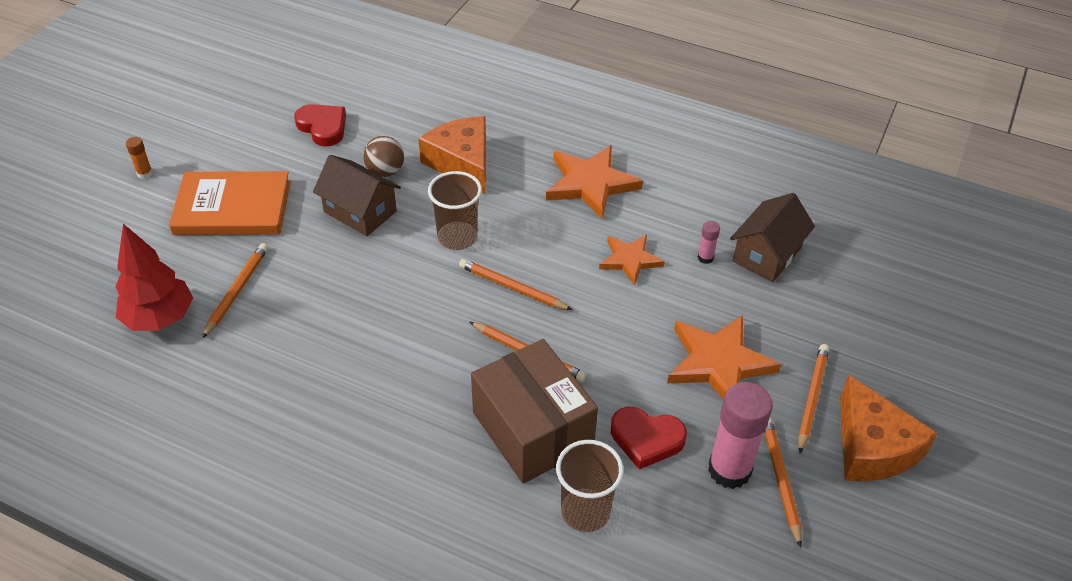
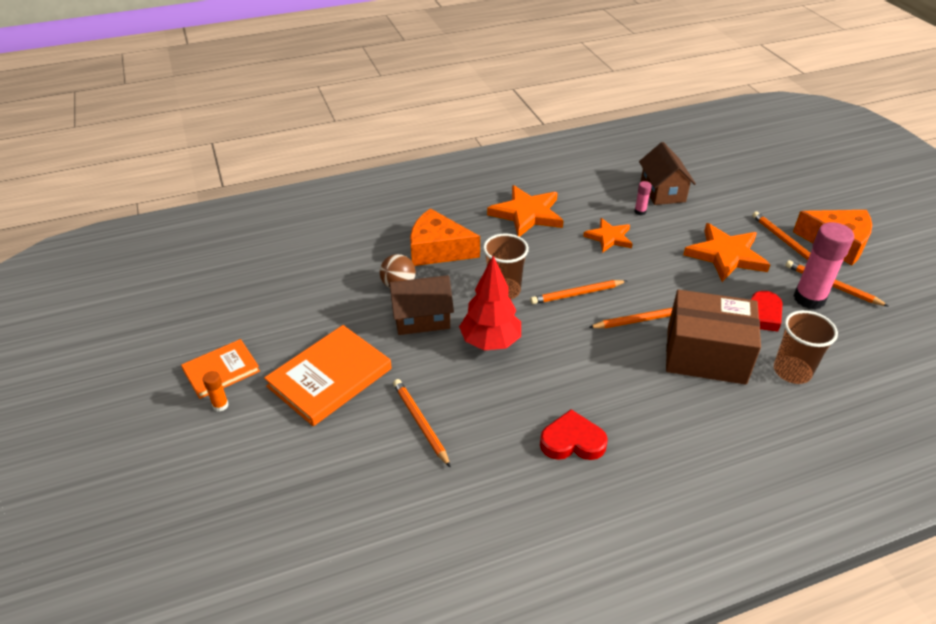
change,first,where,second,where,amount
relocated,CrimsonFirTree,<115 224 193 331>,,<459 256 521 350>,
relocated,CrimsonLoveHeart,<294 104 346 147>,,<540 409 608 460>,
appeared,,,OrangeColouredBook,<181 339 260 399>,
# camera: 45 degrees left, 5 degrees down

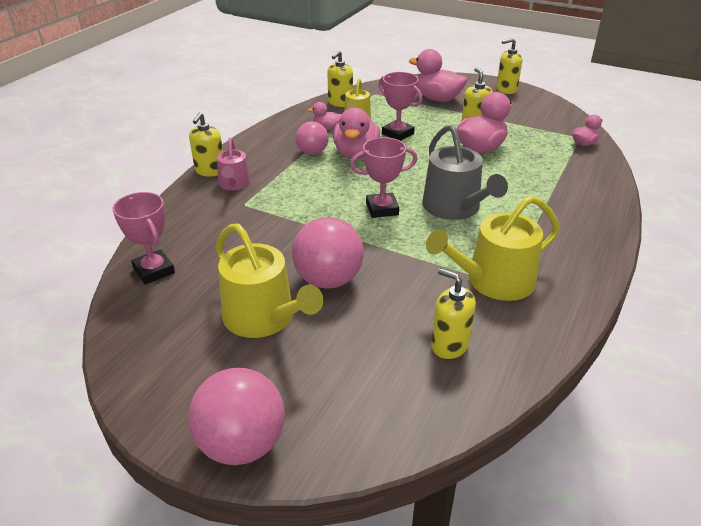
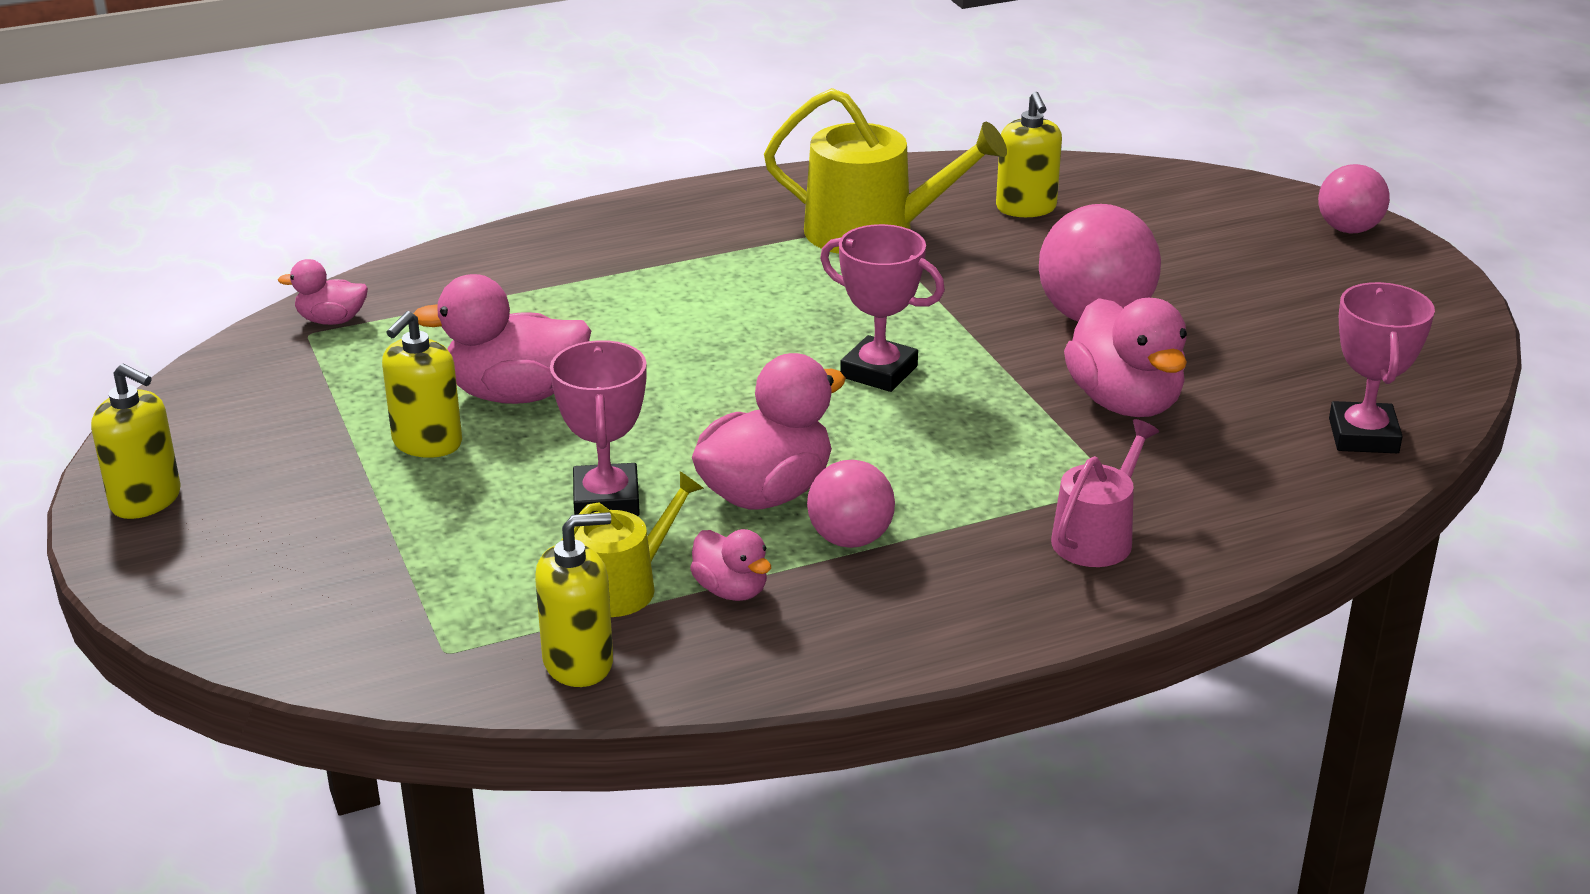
change,first,where,second,where,amount
size,RosePinkPlayBall,<188 368 285 465>,,<1318 164 1390 234>,x0.62
missing,BrightYellowSoapDispenser,<189 112 223 177>,,,
missing,BrightYellowSprinklingCan,<215 223 324 338>,,,
relocated,RosePinkDuck,<409 49 467 102>,,<1064 298 1187 417>,
missing,AshGreySprinklingCan,<422 124 508 220>,,,
# camera: 140 degrees left, 5 degrees down

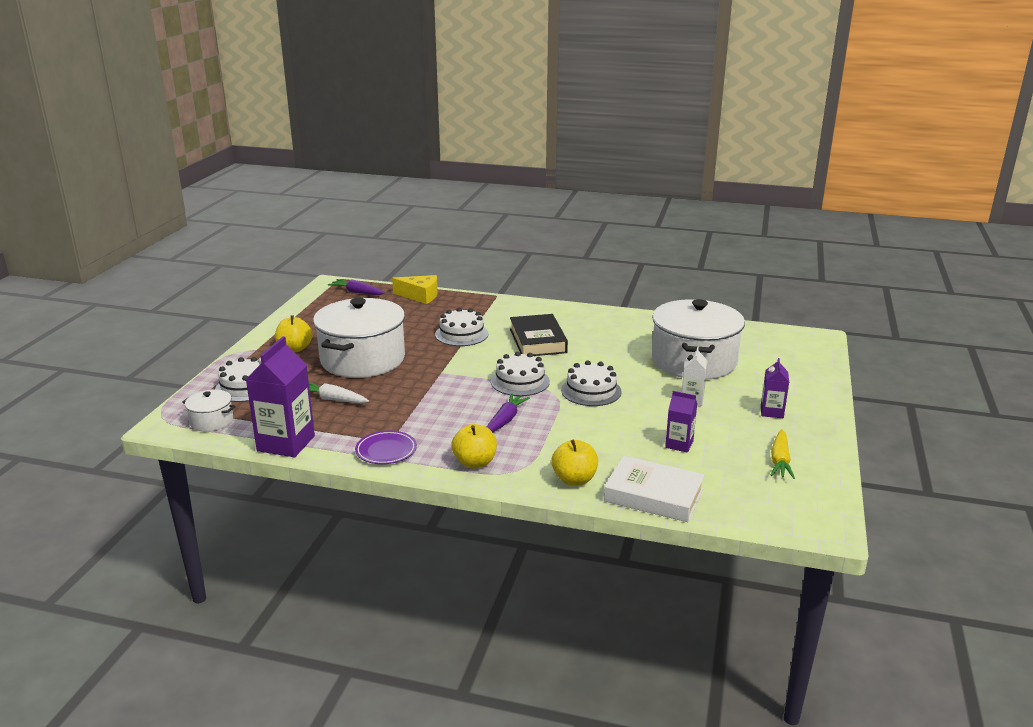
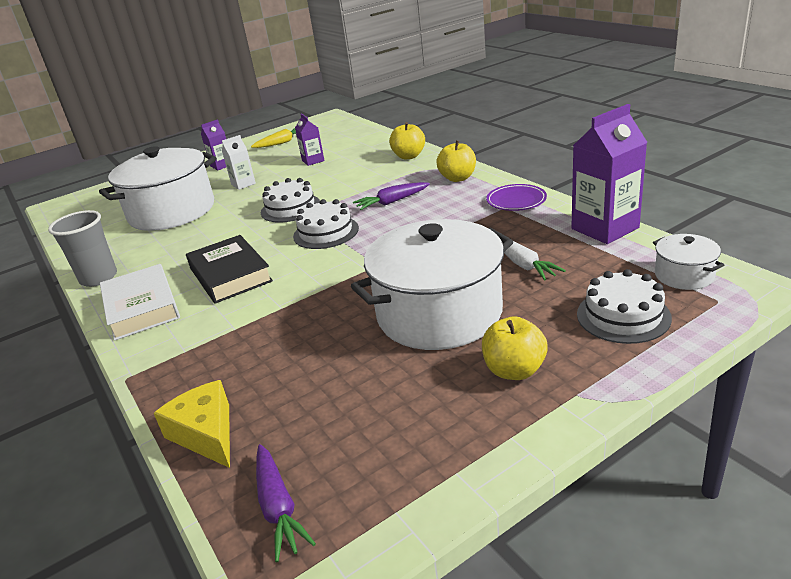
change,first,where,second,where,amount
missing,WhiteGateau,<435 308 489 346>,,,
spun,JetBlackBook,<510 314 568 356>,,<186 235 273 304>,60 degrees counterclockwise
relocated,WhiteBook,<604 456 705 522>,,<100 264 180 341>,
appeared,,,AshGreyBeaker,<48 210 117 287>,
# camera: 135 degrees left, 5 degrees up

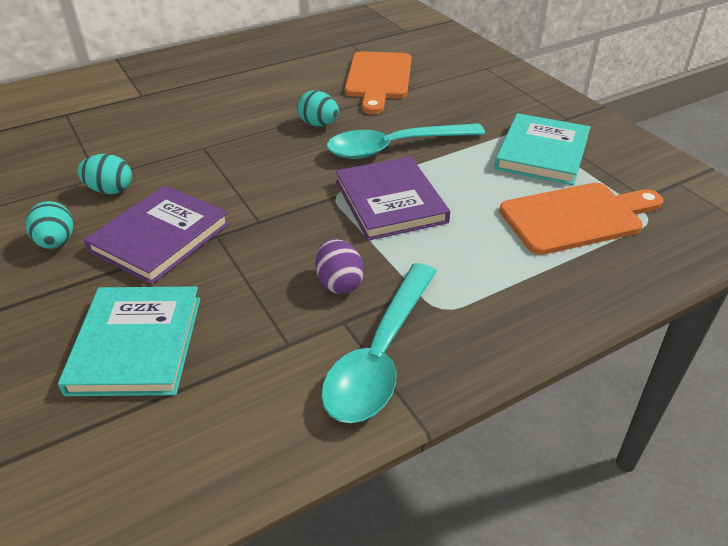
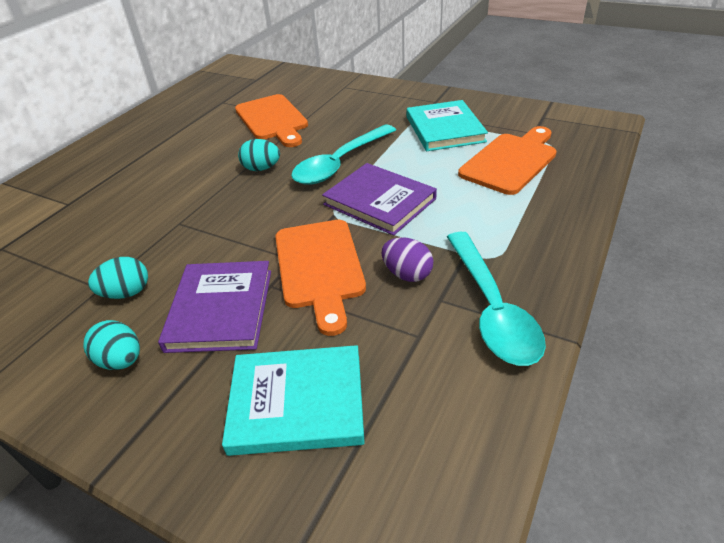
change,first,where,second,where,amount
spun,AquaBook,<58 286 200 396>,,<222 345 365 456>,60 degrees counterclockwise
appeared,,,OrangeColouredBreadBoard,<275 220 366 336>,
# camera: 30 degrees left, 0 degrees up

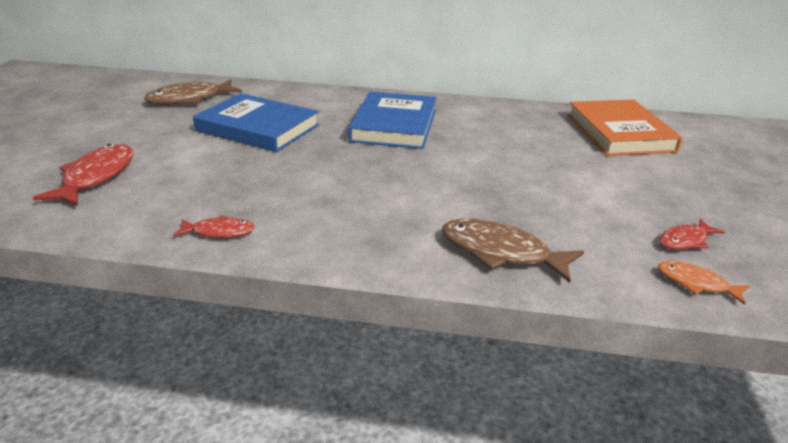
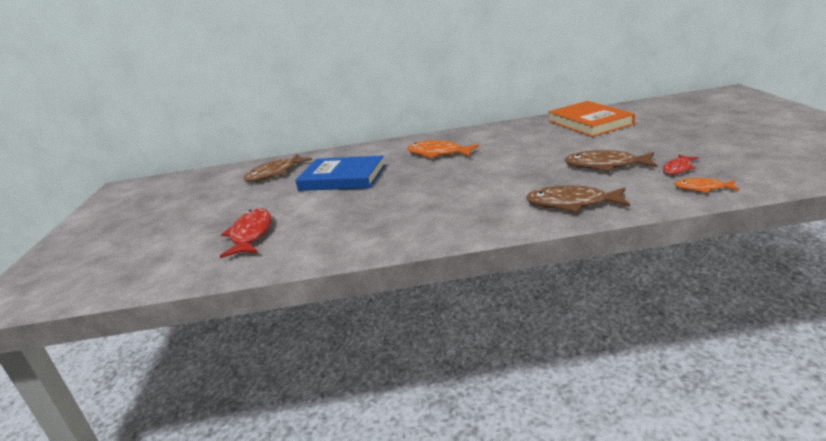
change,first,where,second,where,amount
missing,CrimsonToyFish,<173 215 255 238>,,,
exchanged,CobaltBook,<348 91 437 149>,OrangeColouredToyFish,<407 140 479 158>,
appeared,,,BrownToyFish,<564 150 657 171>,
# camera: 10 degrees left, 5 degrees down

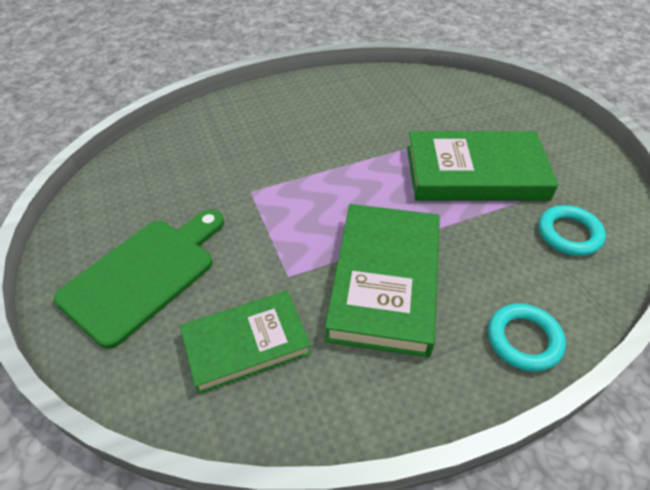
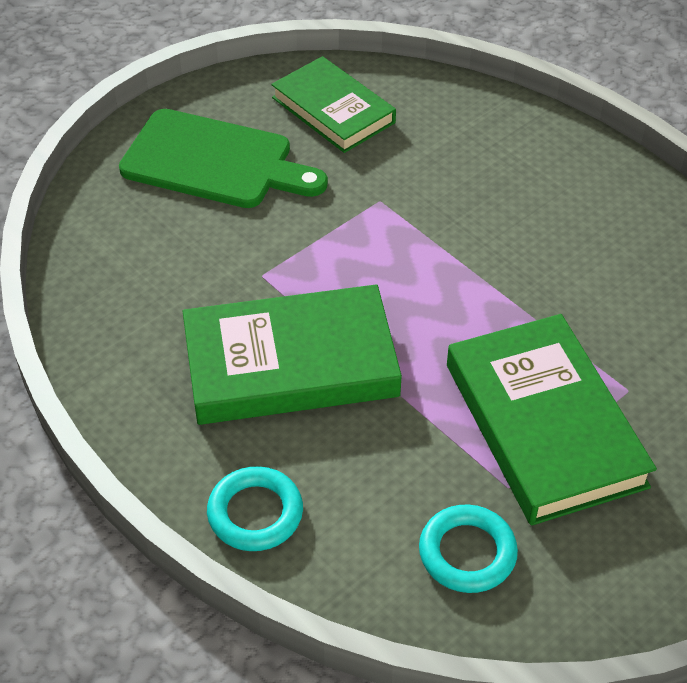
change,first,where,second,where,amount
relocated,GreenBook,<180 291 311 394>,,<271 56 396 153>,
# camera: 70 degrees right, 0 degrees up

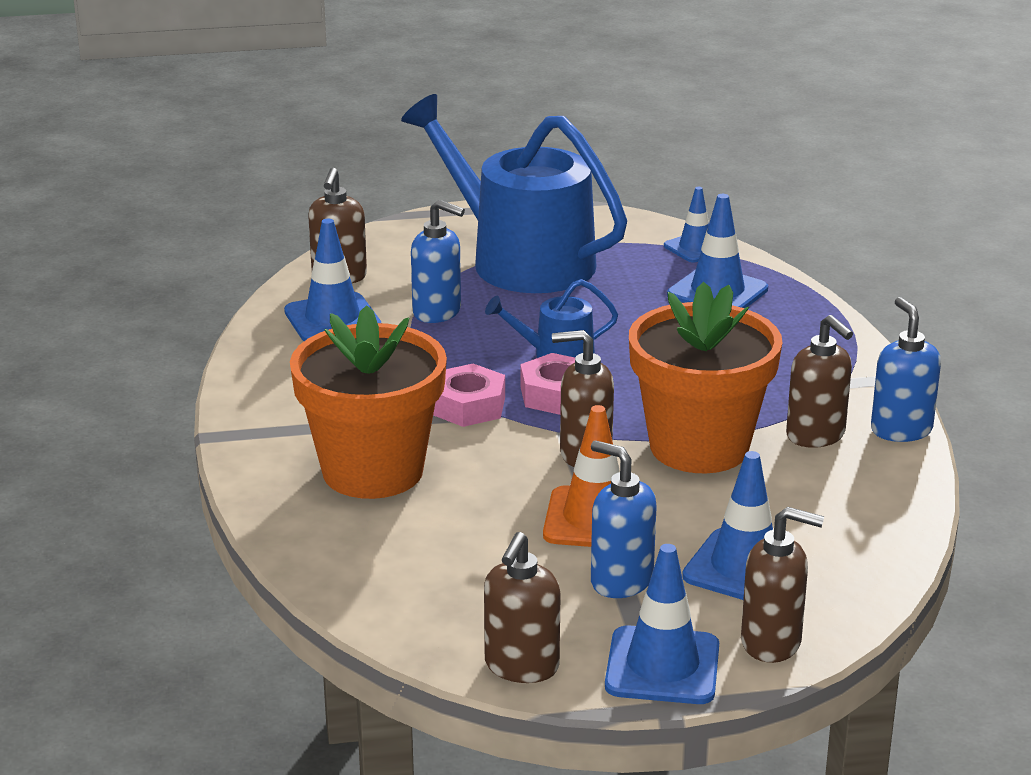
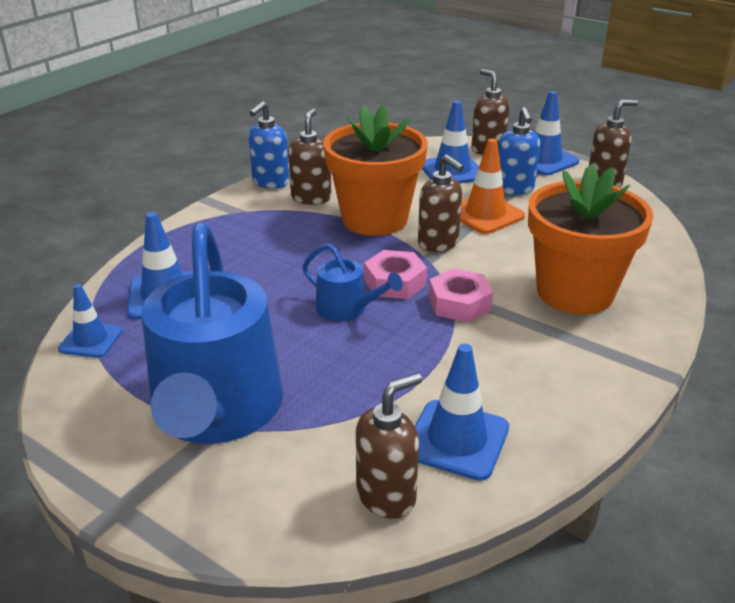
change,first,where,second,where,amount
missing,CobaltSoapDispenser,<411 200 465 323>,,,
# camera: 135 degrees left, 5 degrees up

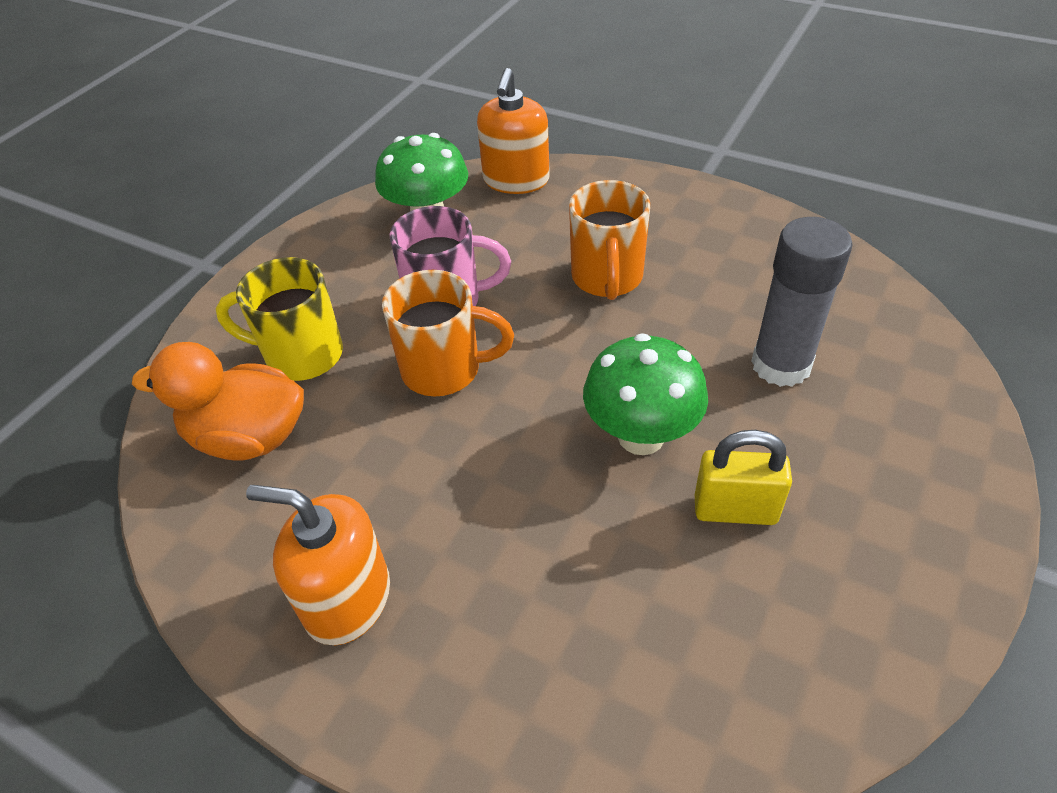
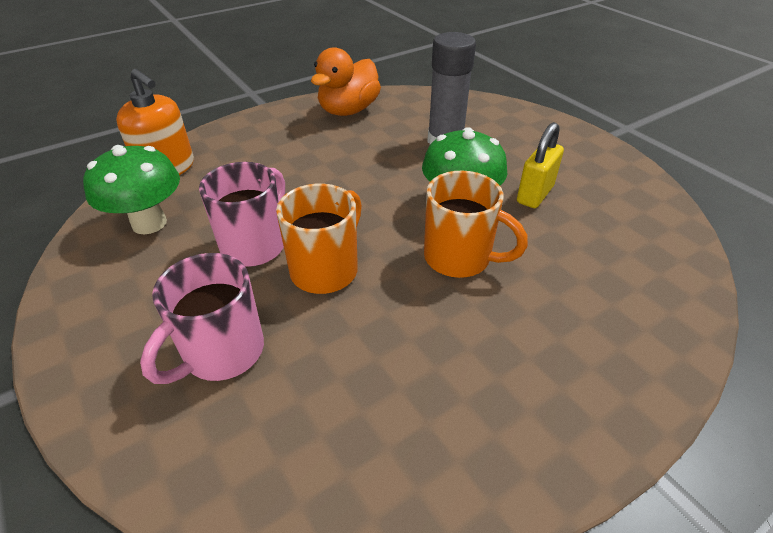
change,first,where,second,where,amount
relocated,OrangeColouredDuck,<132 342 304 460>,,<311 47 381 116>,
colour,BrightYellowCoffeeMug,<216 257 343 381>,RosePinkCoffeeMug,<140 253 264 384>,
missing,OrangeColouredSoapDispenser,<246 485 390 645>,,,
relocated,OrangeColouredCoffeeMug,<569 180 650 300>,,<424 171 528 278>,
# camera: 65 degrees left, 5 degrees down

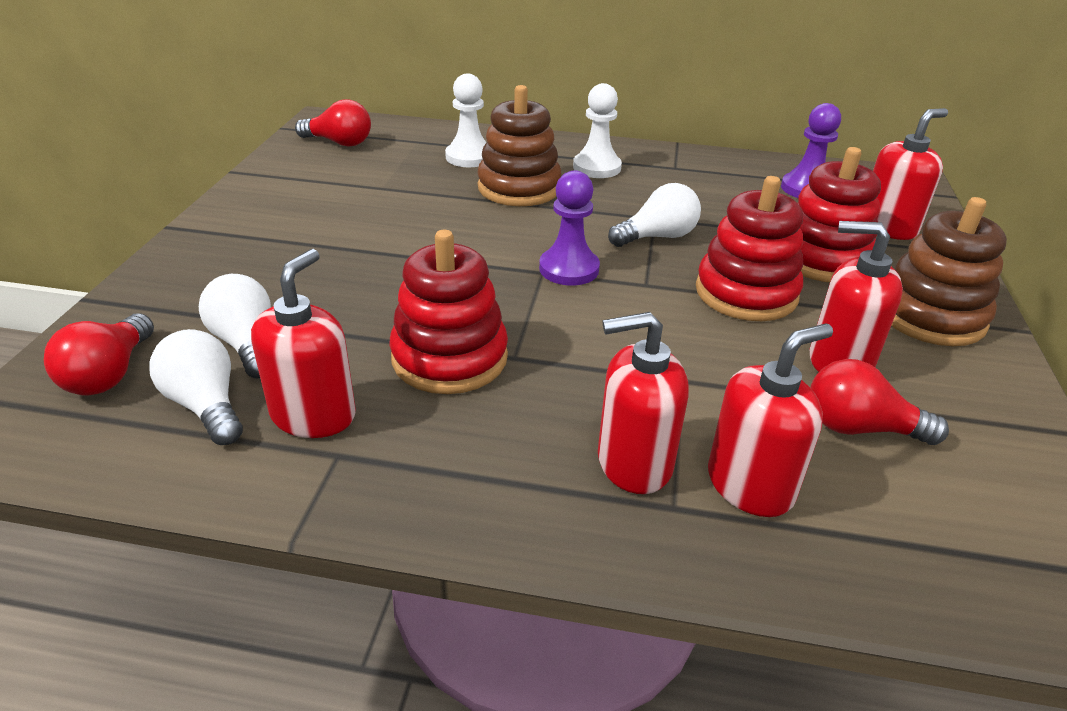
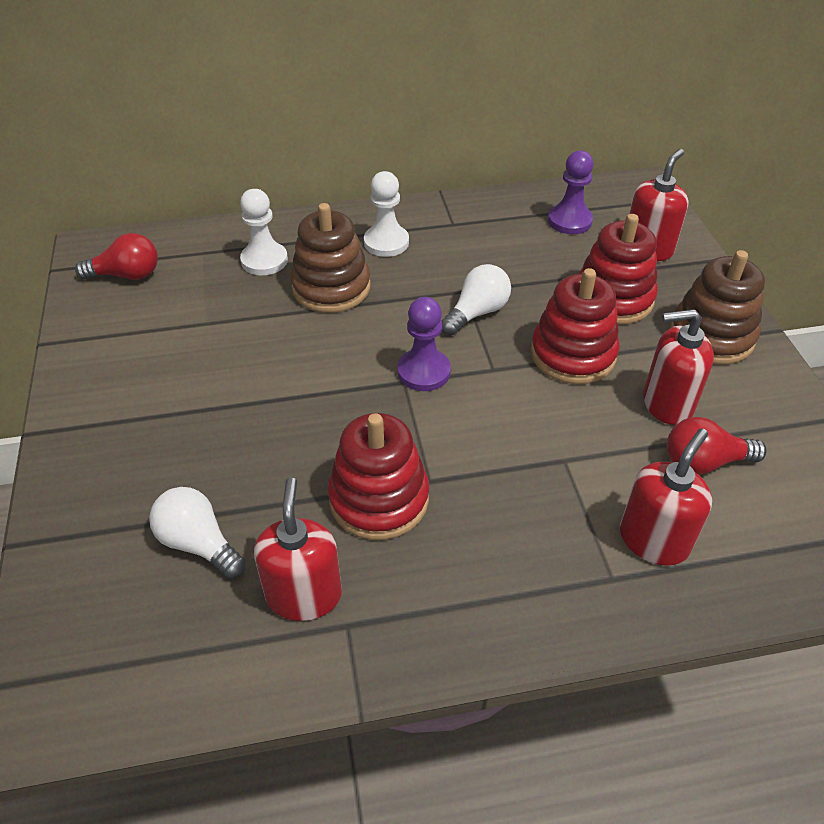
change,first,where,second,where,amount
missing,CrimsonLightBulb,<44 313 154 395>,,,
missing,WhiteLightBulb,<149 329 243 445>,,,
missing,CrimsonSoapDispenser,<598 312 688 494>,,,
# camera: 20 degrees left, 10 degrees up

